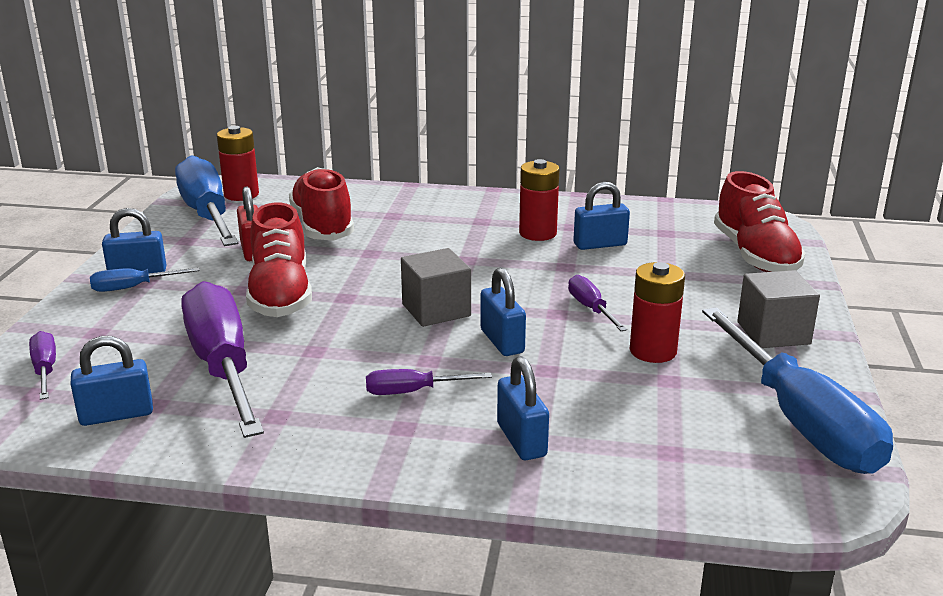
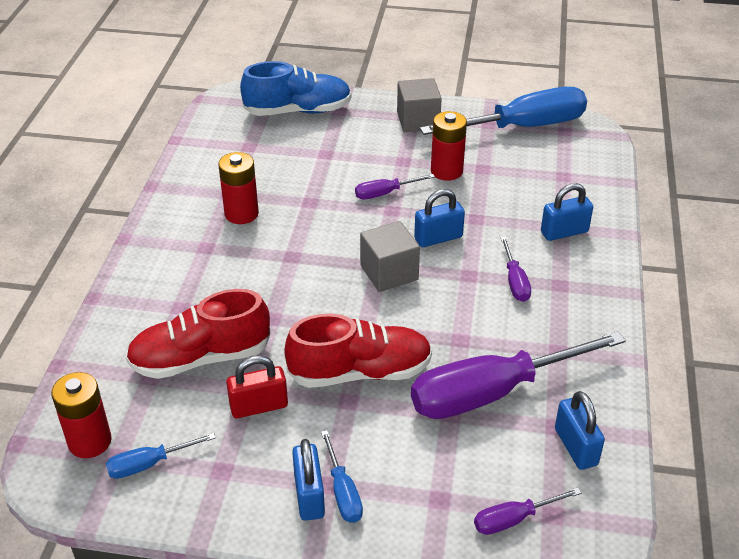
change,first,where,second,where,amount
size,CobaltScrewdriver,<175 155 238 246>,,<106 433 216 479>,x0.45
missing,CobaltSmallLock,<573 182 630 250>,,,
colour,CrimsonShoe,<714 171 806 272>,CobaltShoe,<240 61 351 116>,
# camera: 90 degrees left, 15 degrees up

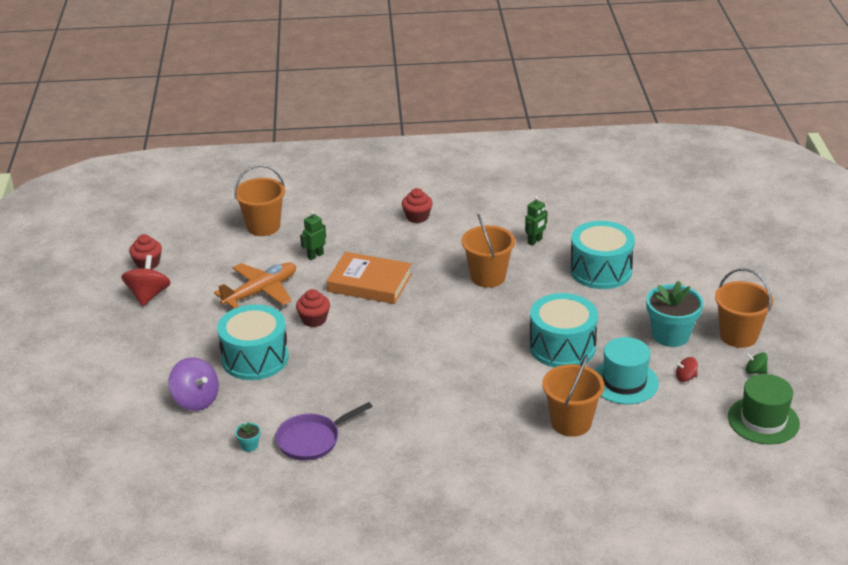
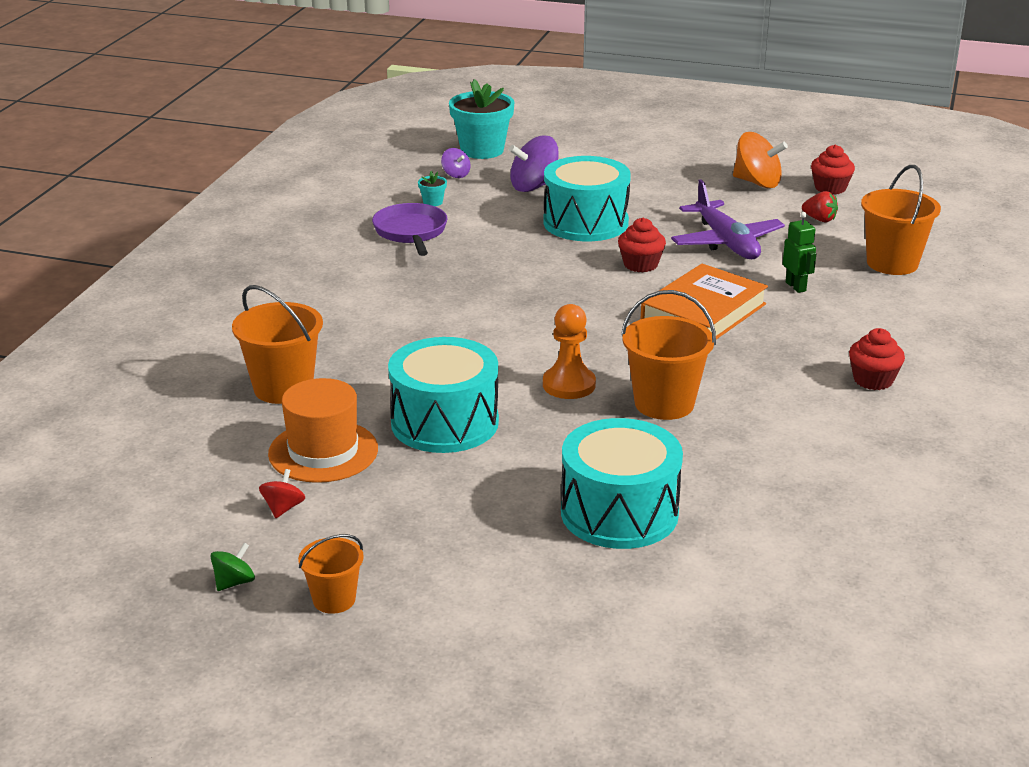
change,first,where,second,where,amount
colour,CrimsonToyTop,<121 255 171 306>,OrangeColouredToyTop,<733 132 788 188>,
colour,OrangeColouredToyPlane,<214 263 296 309>,RoyalPurpleToyPlane,<671 179 785 259>,
missing,GreenRobotFigure,<525 196 547 246>,,,
colour,AquaTallHat,<595 337 659 404>,OrangeColouredTallHat,<268 378 378 483>,
relocated,AquaPottedPlant,<646 281 703 347>,,<449 79 515 159>,
size,OrangeColouredPail,<715 268 774 348>,,<298 534 364 614>,x0.59
missing,GreenTallHat,<728 374 800 445>,,,
appeared,,,RoyalPurpleToyTop,<441 148 471 178>,
appeared,,,OrangeColouredChessPawn,<543 304 596 399>,
appeared,,,CrimsonToyStrawberry,<802 191 838 222>,
# camera: 110 degrees right, 5 degrees down

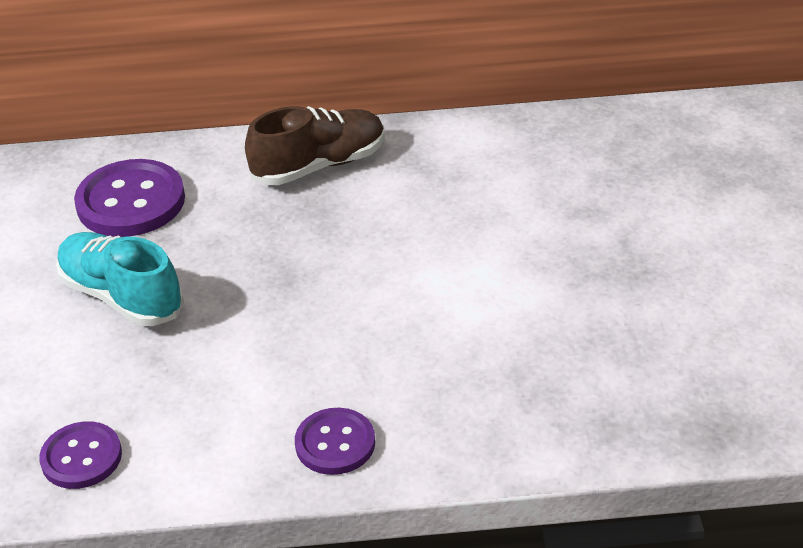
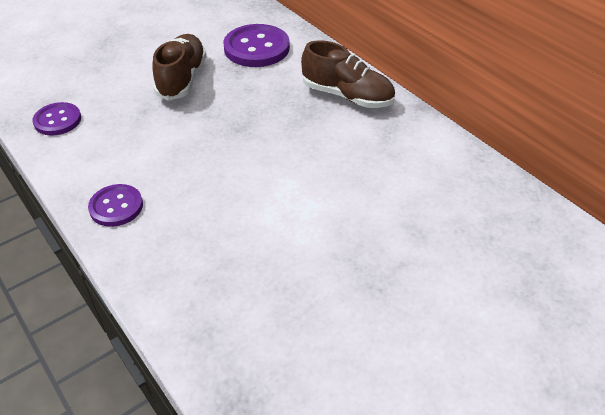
change,first,where,second,where,amount
colour,AquaShoe,<56 232 184 326>,BrownShoe,<152 34 207 101>,
# camera: 55 degrees right, 5 degrees up

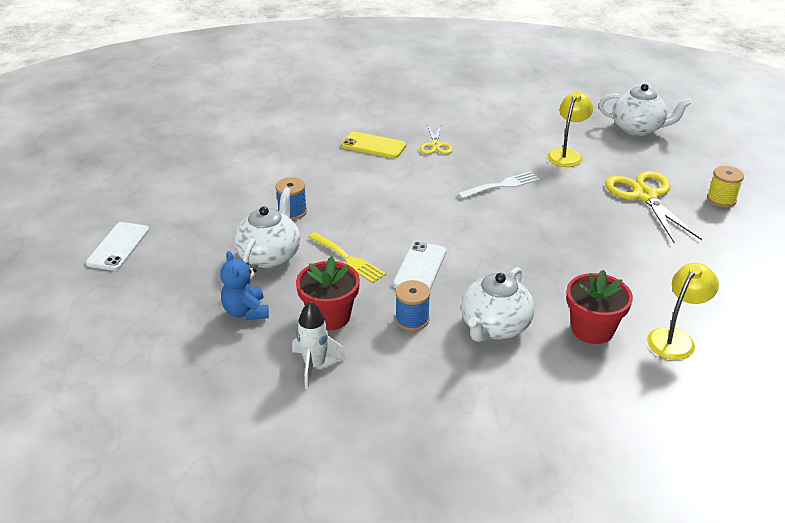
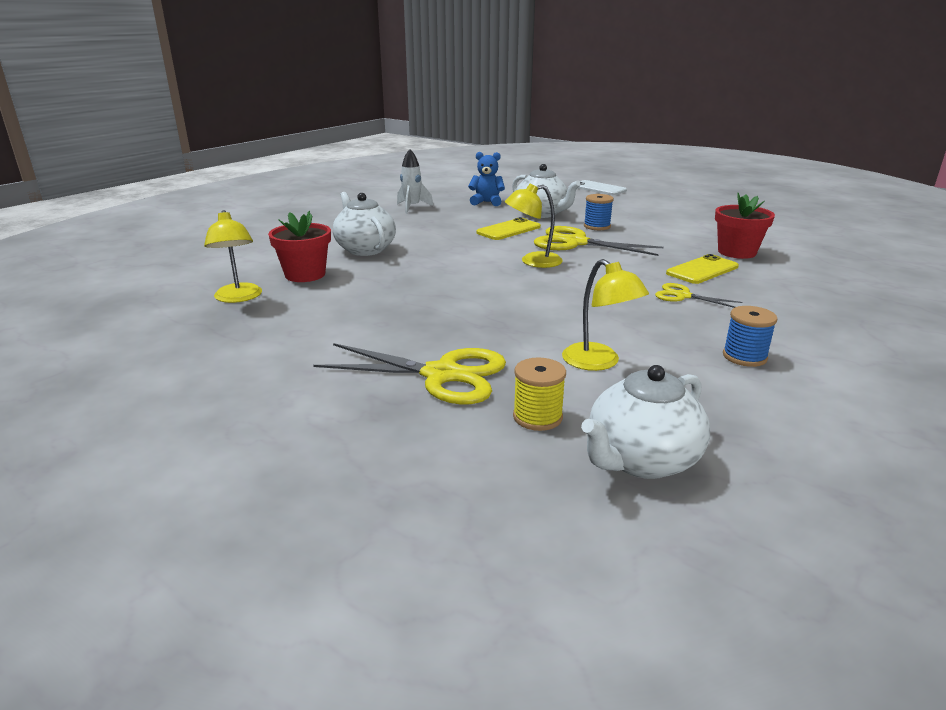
change,first,where,second,where,amount
relocated,CrimsonPottedPlant,<296 256 360 330>,,<715 193 775 259>,
exchanged,BrightYellowDinnerFork,<309 232 386 283>,BrightYellowPhone,<476 217 541 240>,
missing,WhitePhone,<393 242 446 289>,,,
relocated,CobaltReelOfThread,<395 280 430 331>,,<723 306 777 367>,
missing,WhiteDinnerFork,<458 171 540 199>,,,
relocated,BrightYellowReelOfThread,<707 166 744 208>,,<513 358 566 431>,
appeared,,,BrightYellowReadingLamp,<505 184 563 268>,
appeared,,,BrightYellowScissors,<534 226 664 256>,
# camera: 120 degrees right, 10 degrees down

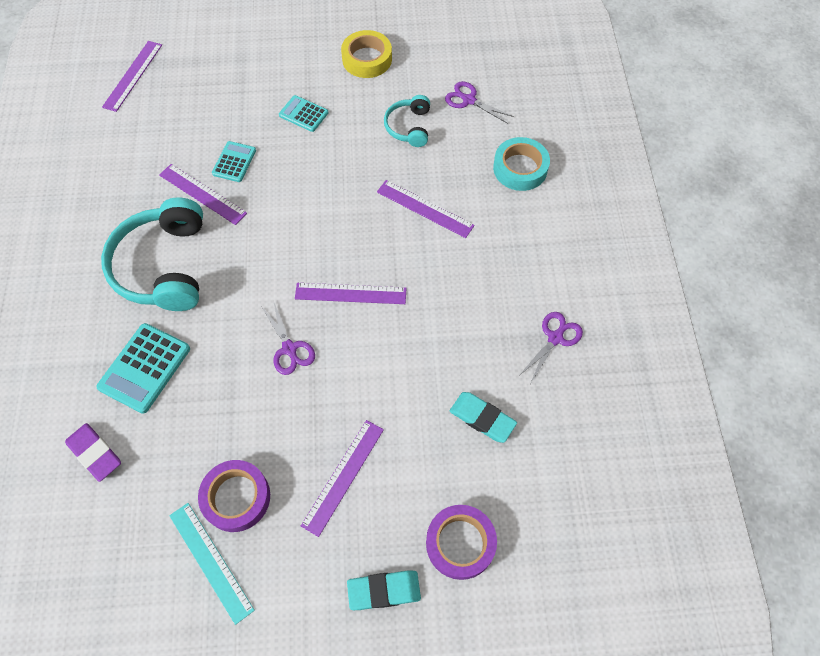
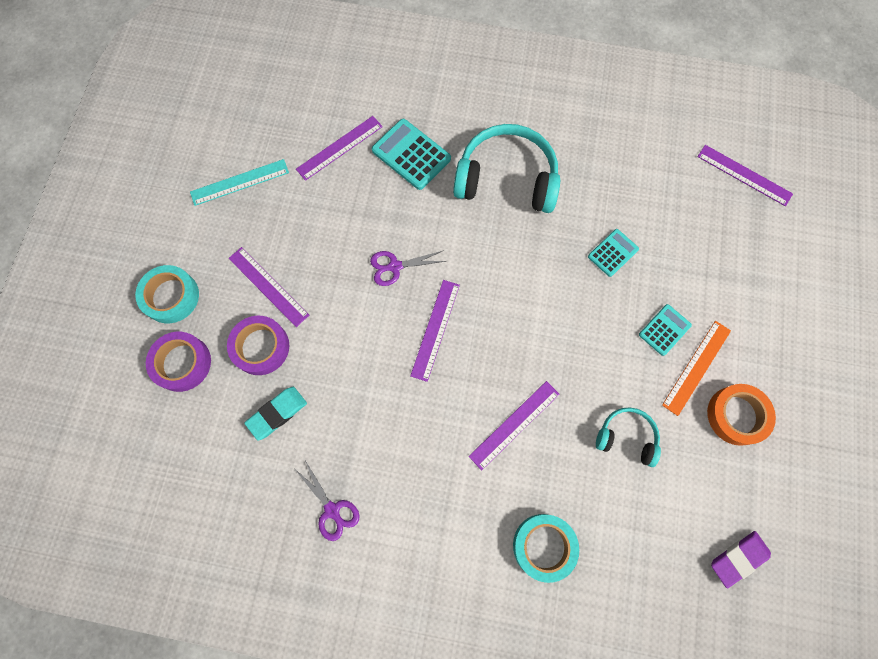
change,first,where,second,where,amount
relocated,RoyalPurpleGumEraser,<65 423 121 482>,,<711 531 771 588>,
relocated,RoyalPurpleMeasuringStick,<159 164 247 225>,,<296 116 383 181>,
relocated,RoyalPurpleRollOfTape,<198 460 270 532>,,<227 316 289 375>,
spun,AquaCalculator,<212 141 256 182>,,<588 229 639 277>,75 degrees counterclockwise
colour,BrightYellowRollOfTape,<341 30 392 78>,OrangeColouredRollOfTape,<707 384 776 446>,
exchanged,AquaGumEraser,<347 571 421 610>,AquaRollOfTape,<135 265 199 323>,
missing,RoyalPurpleScissors,<445 81 514 124>,,,
appeared,,,OrangeColouredMeasuringStick,<662 321 731 416>,
# camera: 105 degrees right, 10 degrees up

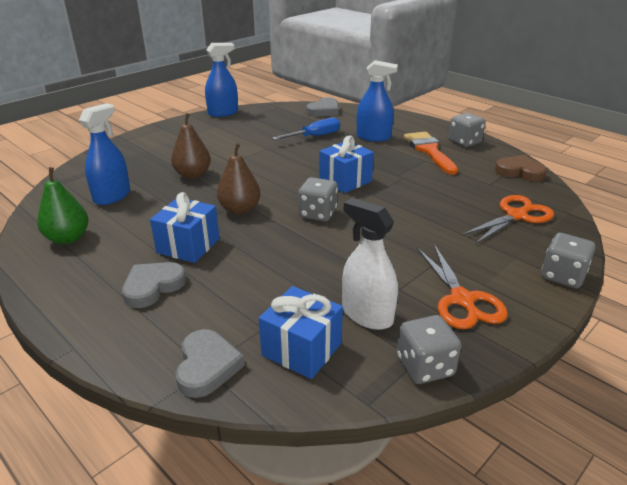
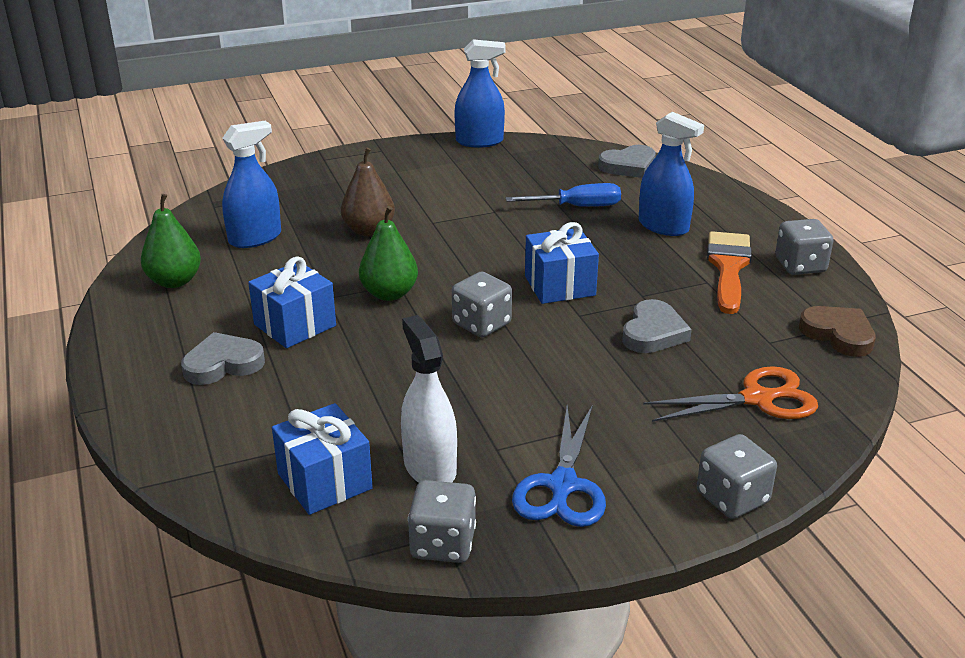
change,first,where,second,where,amount
relocated,AshGreyLoveHeart,<175 329 245 398>,,<622 299 692 353>,
colour,BrownToyPear,<217 143 261 215>,GreenToyPear,<359 206 418 301>,
colour,OrangeColouredScissors,<417 244 508 329>,CobaltScissors,<512 405 606 527>,
# camera: 25 degrees right, 0 degrees up

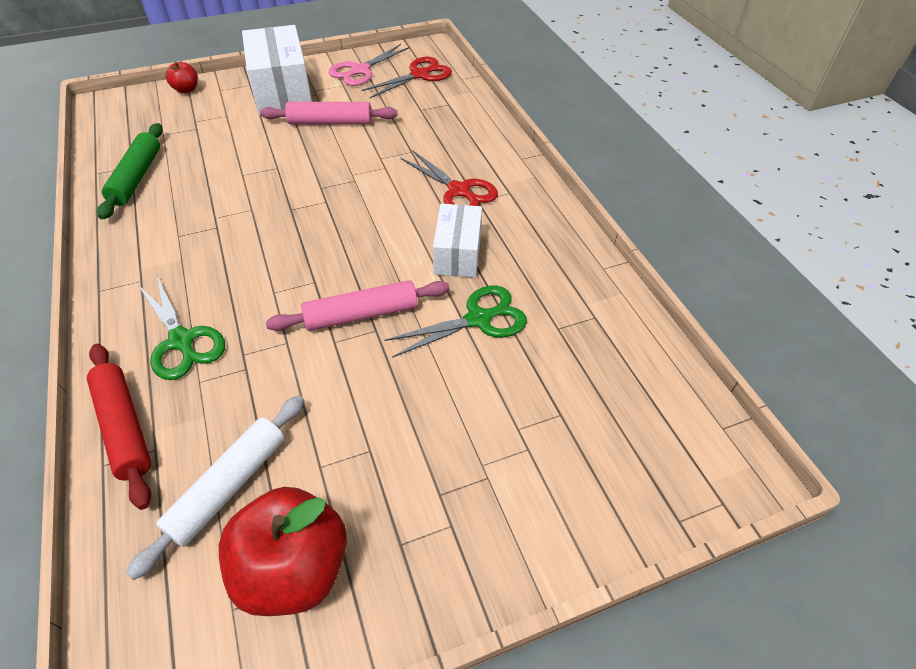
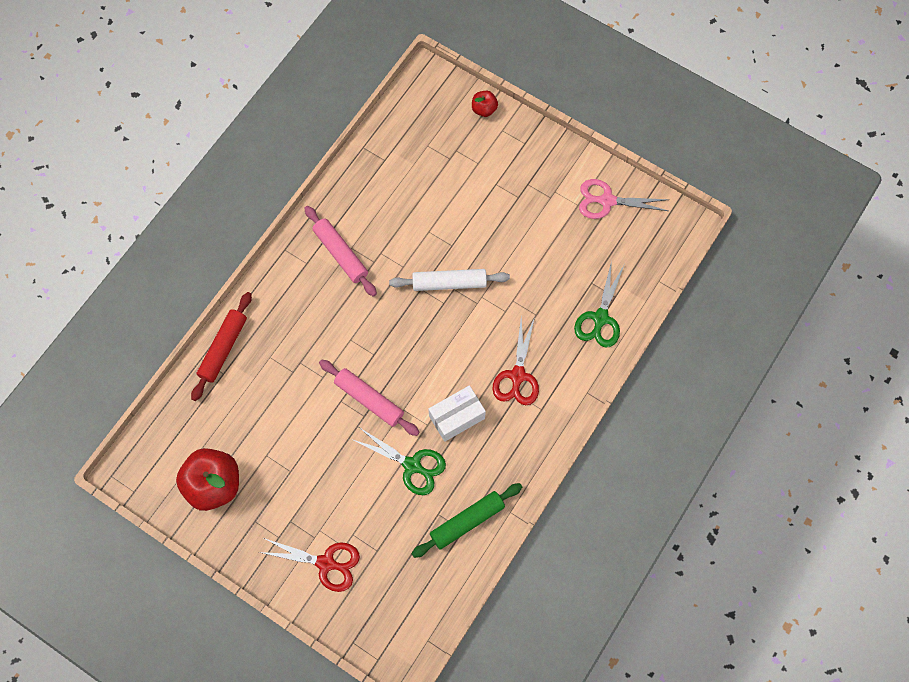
change,first,where,second,where,amount
relocated,GreenRollingPin,<97 123 163 220>,,<411 483 522 558>,
relocated,WhiteRollingPin,<126 395 305 580>,,<389 269 510 291>,
relocated,GreenScissors,<138 276 225 380>,,<574 261 624 348>,
missing,WhiteBox,<242 25 312 116>,,,
relocated,RosePinkRollingPin,<260 102 397 124>,,<304 206 377 297>,
relocated,CrimsonScissors,<362 57 452 98>,,<259 538 360 592>,
# camera: 55 degrees right, 20 degrees up

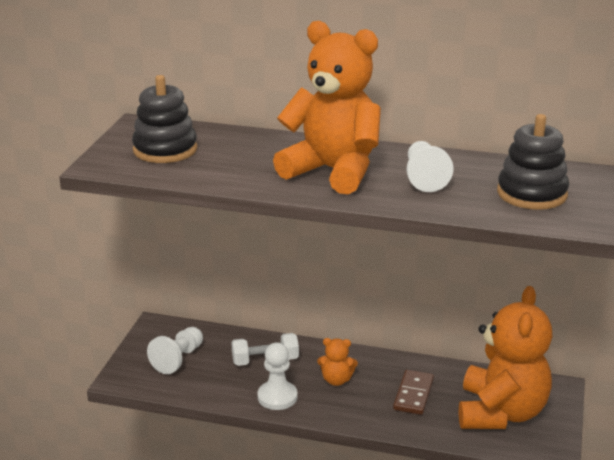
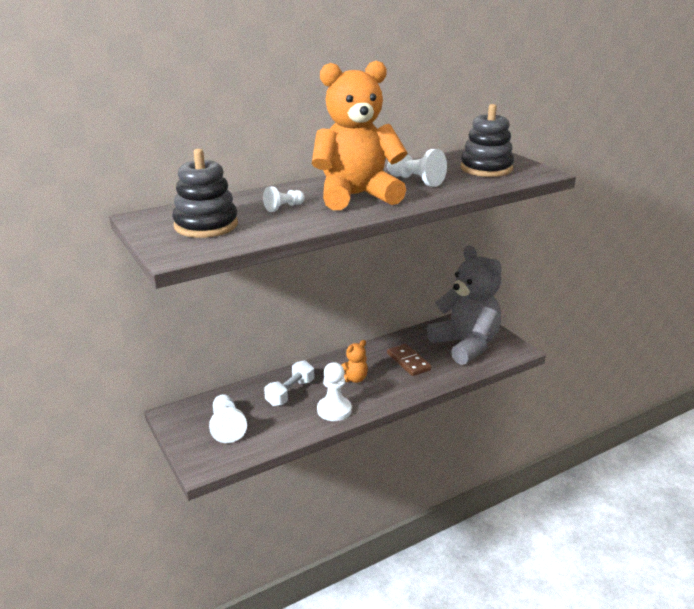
change,first,where,second,where,amount
colour,OrangeColouredStuffedBear,<459 286 552 429>,AshGreyStuffedBear,<427 245 501 365>,
appeared,,,WhiteChessPawn,<263 186 305 212>,
# camera: 45 degrees left, 0 degrees up

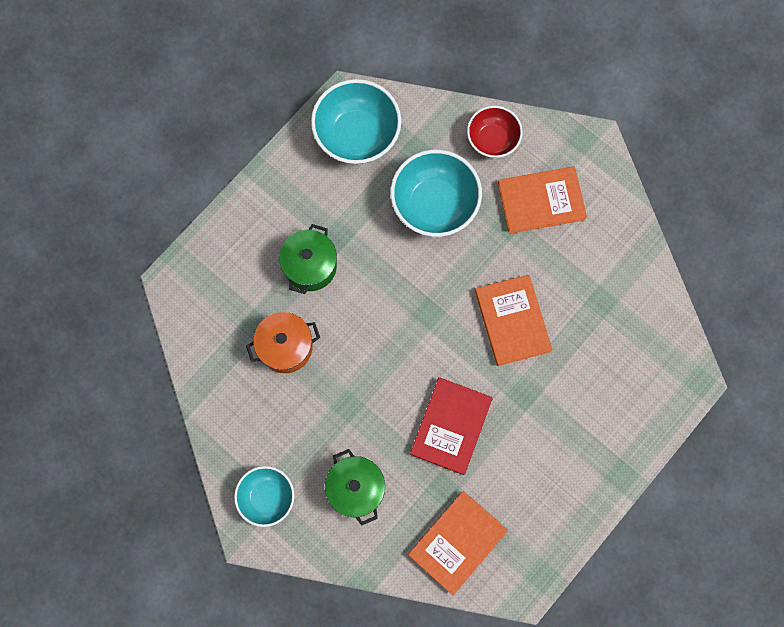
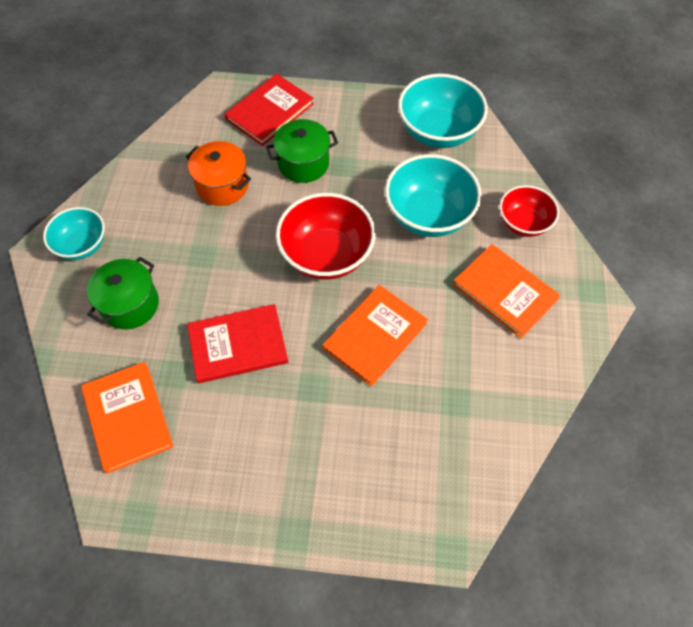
change,first,where,second,where,amount
spun,OrangeColouredBook,<408 491 508 595>,,<81 362 173 473>,60 degrees clockwise
appeared,,,CrimsonBook,<225 74 314 146>,
appeared,,,CrimsonServingBowl,<276 193 376 280>,
# camera: 55 degrees right, 15 degrees down

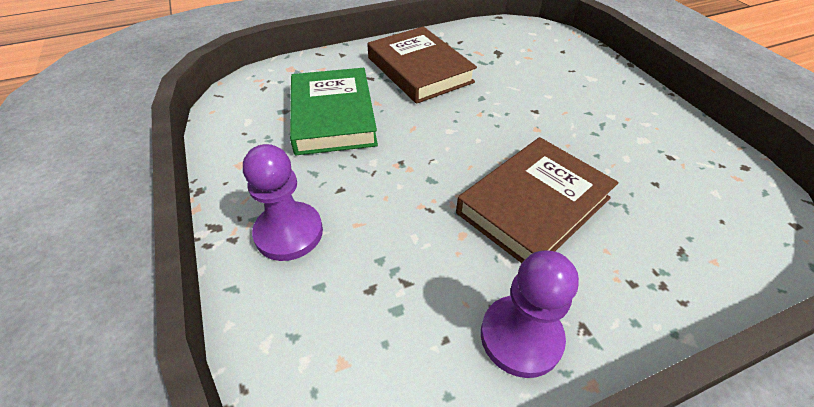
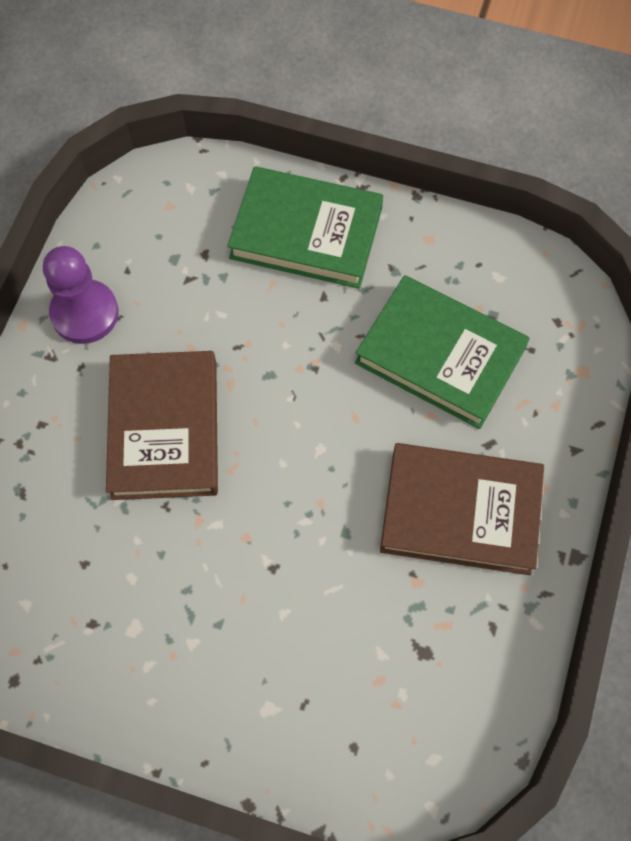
change,first,where,second,where,amount
exchanged,RoyalPurpleChessPawn,<243 144 323 261>,GreenBook,<227 167 383 289>,
# camera: 130 degrees right, 20 degrees up

